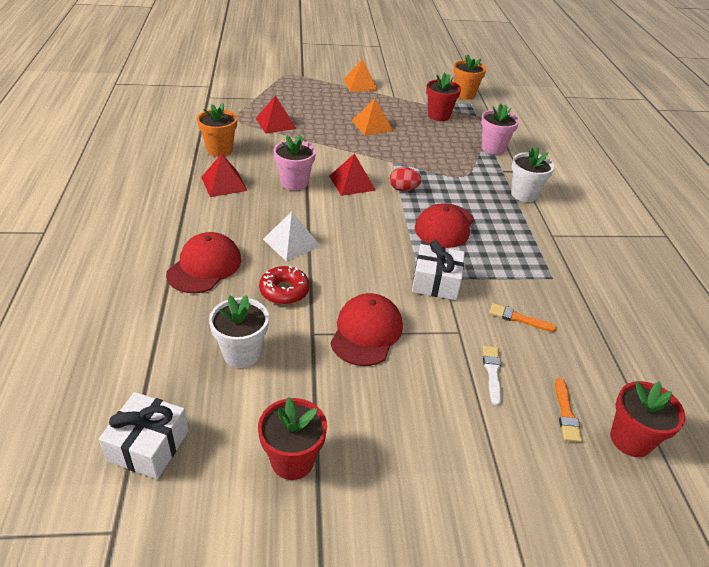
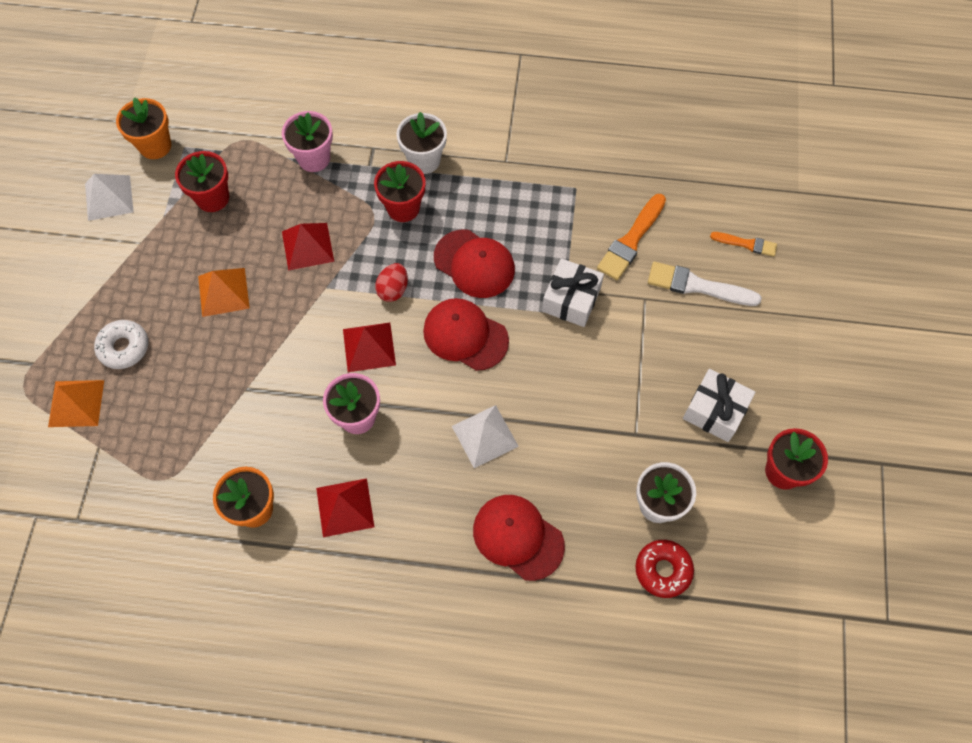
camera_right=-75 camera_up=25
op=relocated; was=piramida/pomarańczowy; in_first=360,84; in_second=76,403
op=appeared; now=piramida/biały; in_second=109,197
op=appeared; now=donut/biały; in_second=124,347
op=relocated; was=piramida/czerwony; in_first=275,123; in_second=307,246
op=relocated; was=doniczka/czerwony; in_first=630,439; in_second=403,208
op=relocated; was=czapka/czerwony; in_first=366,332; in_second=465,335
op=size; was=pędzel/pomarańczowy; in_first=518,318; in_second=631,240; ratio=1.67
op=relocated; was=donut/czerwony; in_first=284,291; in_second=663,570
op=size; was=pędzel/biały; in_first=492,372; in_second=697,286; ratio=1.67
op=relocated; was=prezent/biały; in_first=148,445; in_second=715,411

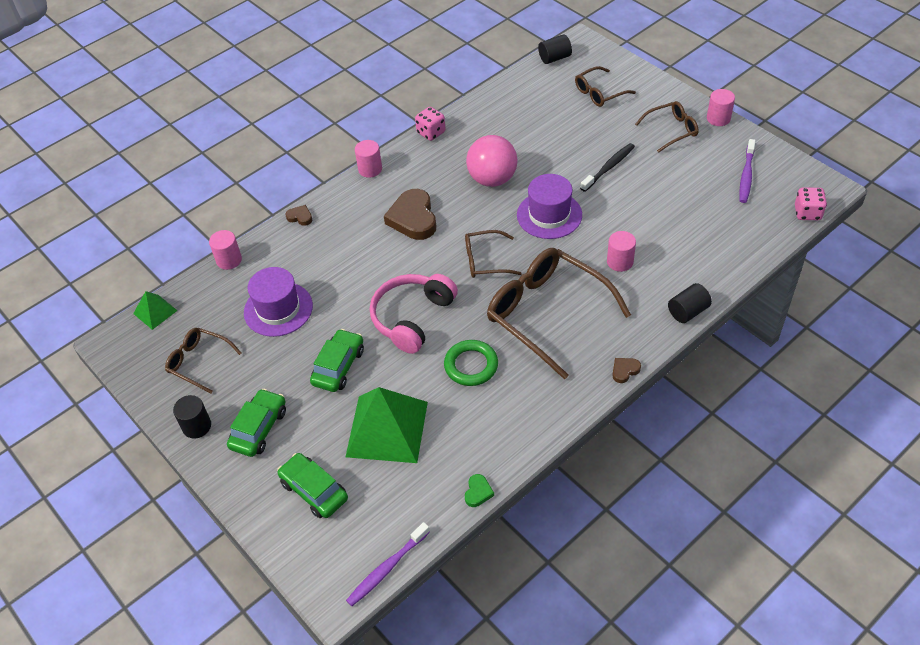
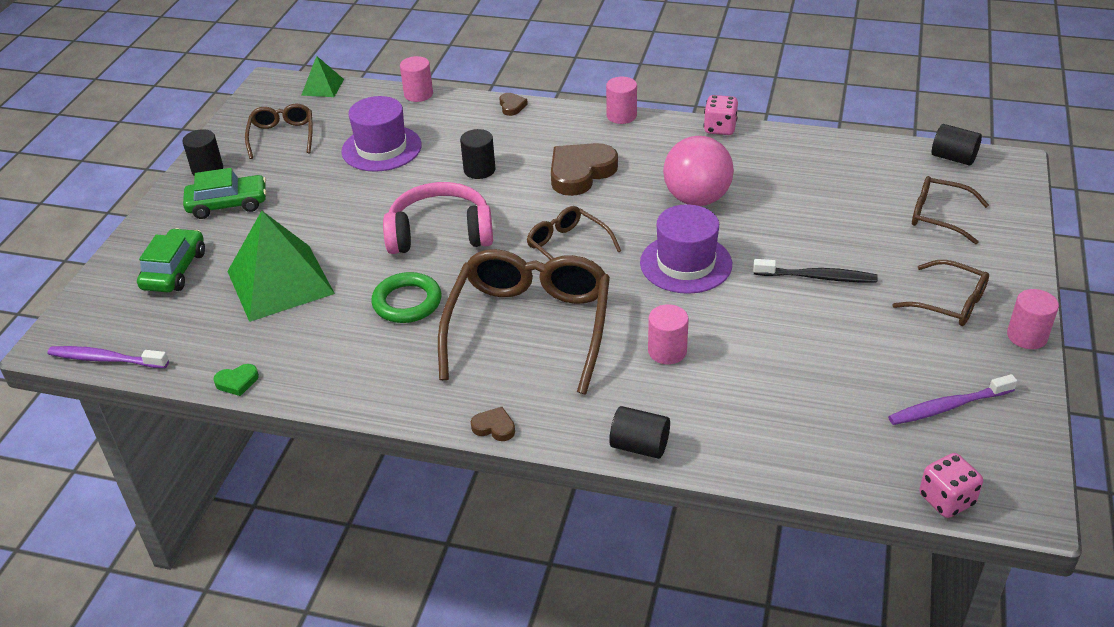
camera_right=55 camera_up=-10
op=appeared; now=walec/czarny; in_second=479,170
op=missing; was=samochód/zielony; in_first=338,366

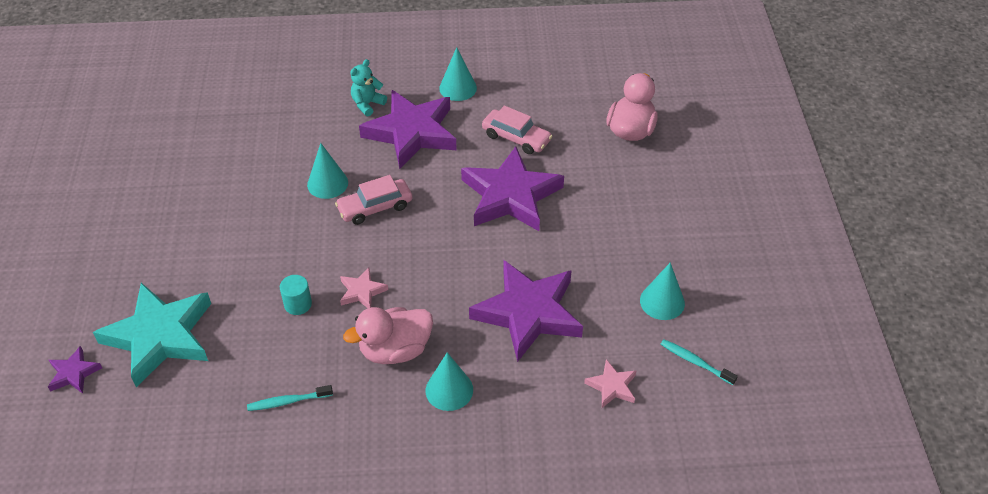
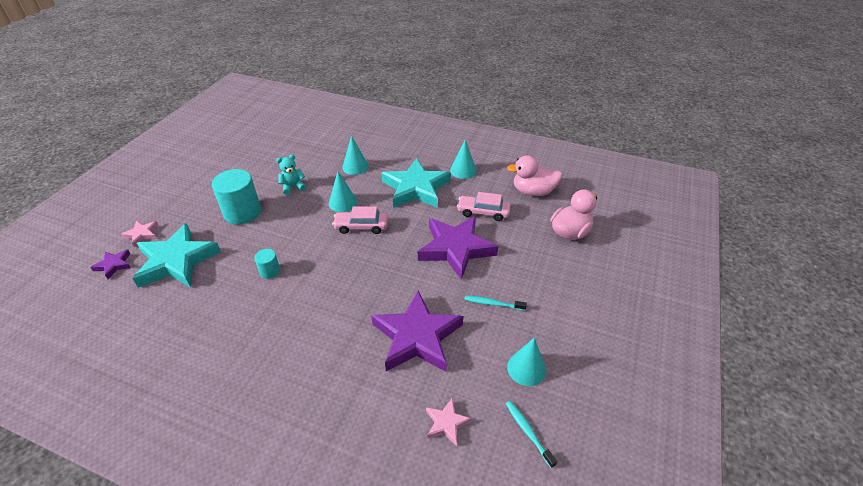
camera_right=25 camera_up=-5
op=relocated; was=gwiazda/różowy; in_first=362,291; in_second=142,234
op=appeared; now=walec/turkusowy; in_second=242,212
op=relocated; was=miś/turkusowy; in_first=367,104; in_second=293,187
op=relocated; was=stożek/turkusowy; in_first=449,390; in_second=355,166
op=colour; was=gwiazda/fioletowy; now=gwiazda/turkusowy; in_first=411,133; in_second=416,188
op=spun; was=samochód/różowy; in_first=516,138; in_second=483,212; clockwise=135
op=relocated; was=szczoteczka do zębów/turkusowy; in_first=288,401; in_second=493,304
op=relocated; was=kaczka/różowy; in_first=395,350; in_second=533,192

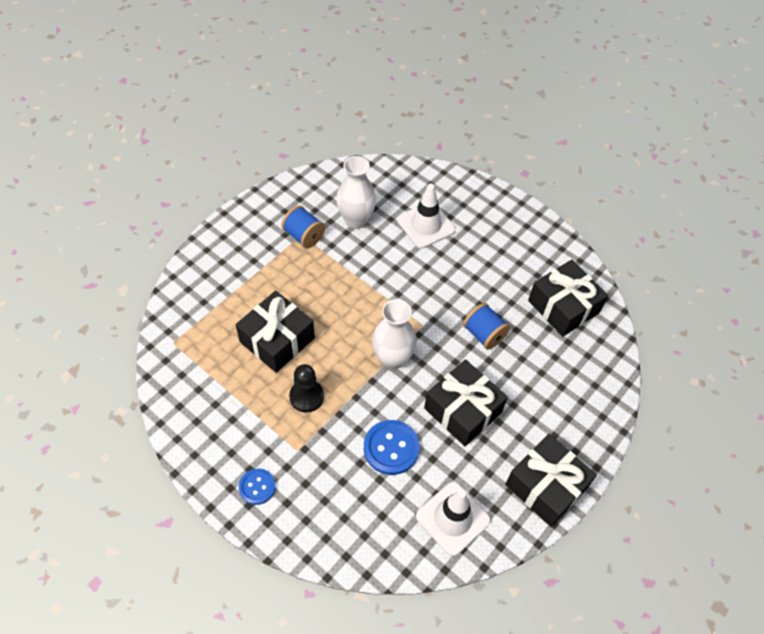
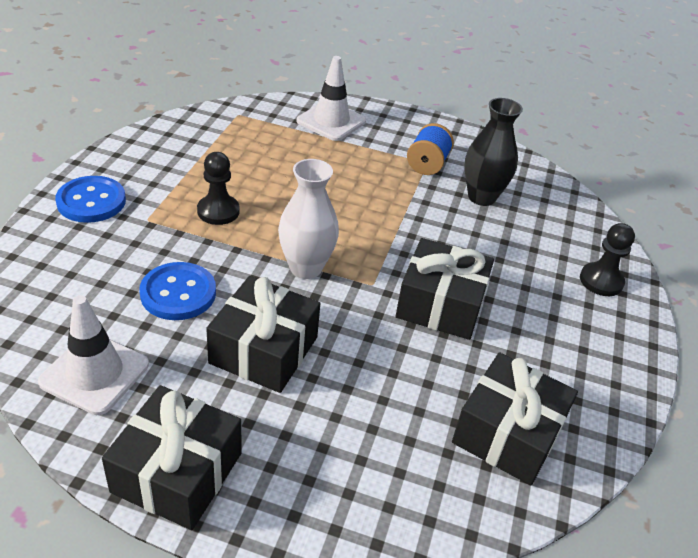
camera_right=65 camera_up=-15
op=size; was=guzik/niebieski; in_first=257,487; in_second=91,201; ratio=1.6
op=relocated; was=pachołek/biały; in_first=426,225; in_second=331,121
op=relocated; was=prezent/czarny; in_first=277,340; in_second=440,304
op=colour; was=wazon/biały; now=wazon/czarny; in_first=356,220; in_second=481,197
op=appeared; now=pionek/czarny; in_second=601,281
op=missing; was=szpulka/niebieski; in_first=484,334

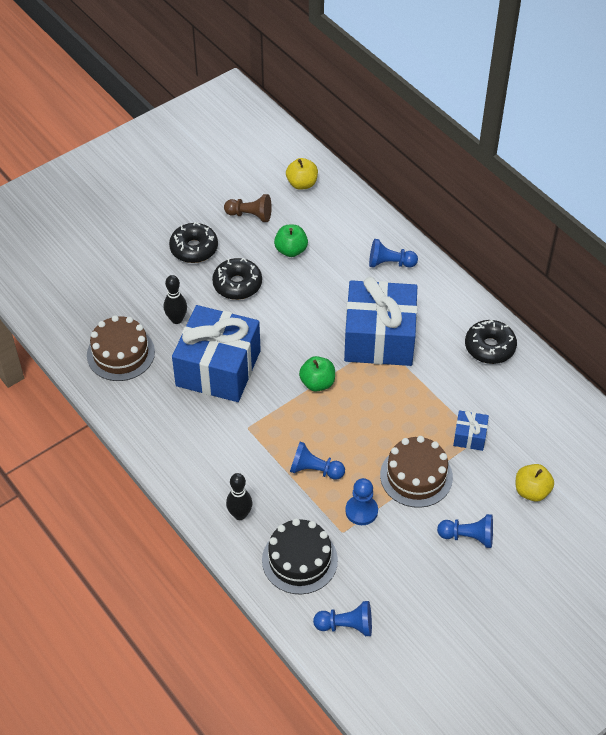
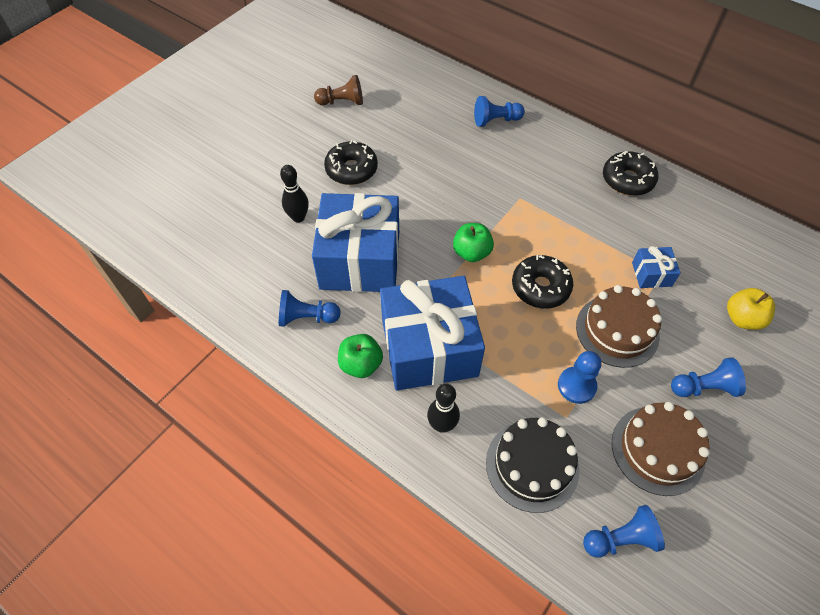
camera_right=-15 camera_up=5
op=relocated; was=pionek/niebieski; in_first=314,470; in_second=307,317
op=relocated; was=jabłko/zielony; in_first=291,250; in_second=361,364
op=relocated; was=prezent/niebieski; in_first=379,338; in_second=429,348
op=relocated; was=donut/czarny; in_first=194,248; in_second=540,287
op=relocated; was=tort/brązowy; in_first=120,353; in_second=657,450
op=missing; was=jabłko/żółty; in_first=302,184

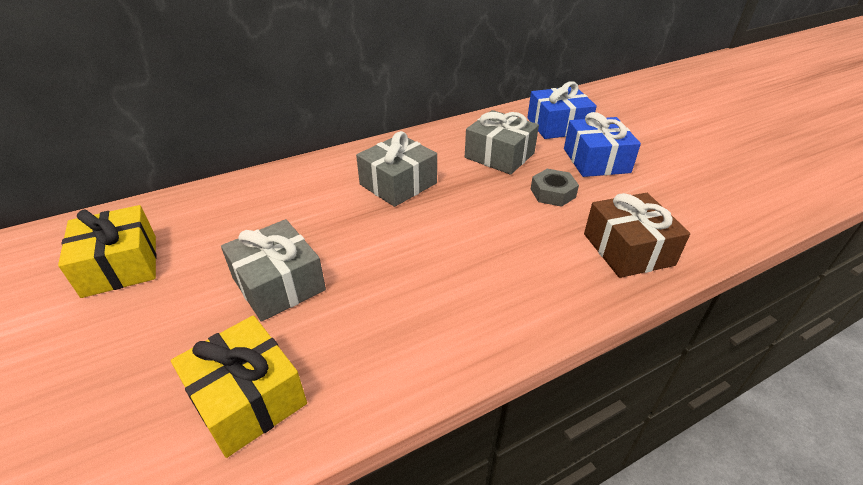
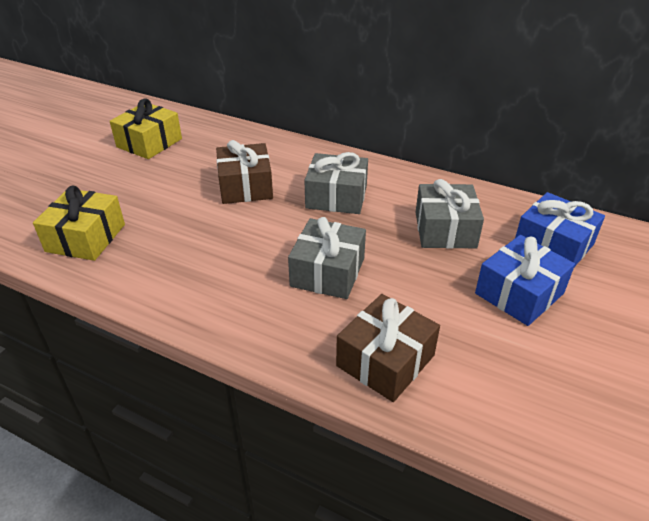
camera_right=55 camera_up=0
op=appeared; now=prezent/brązowy; in_second=246,186
op=relocated; was=prezent/szary; in_first=278,284; in_second=327,272
op=missing; was=nakrętka/szary; in_first=553,193

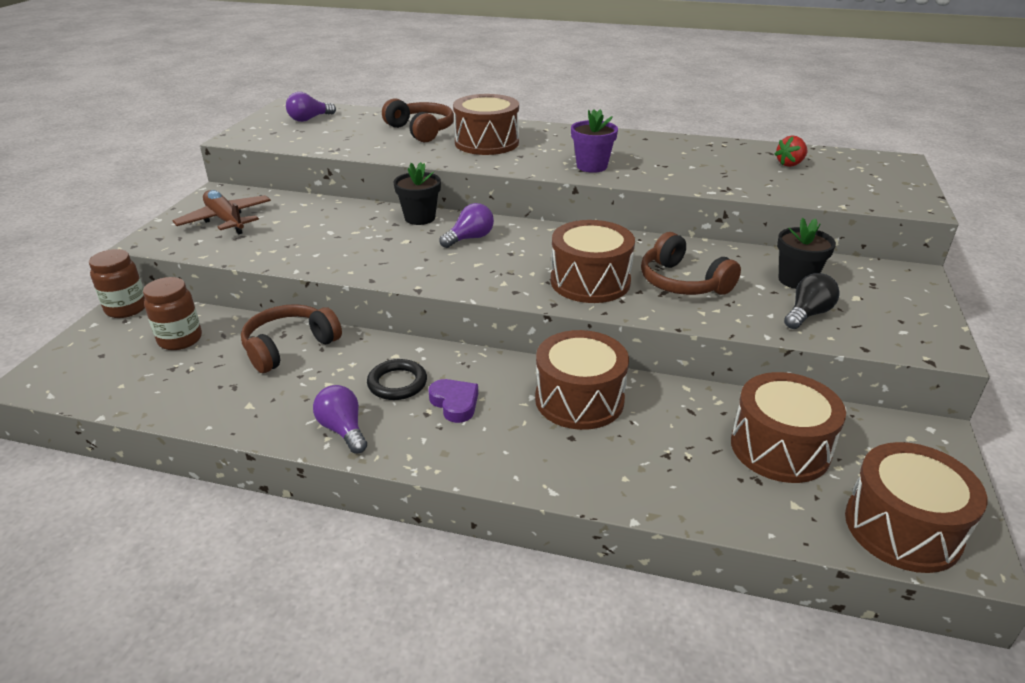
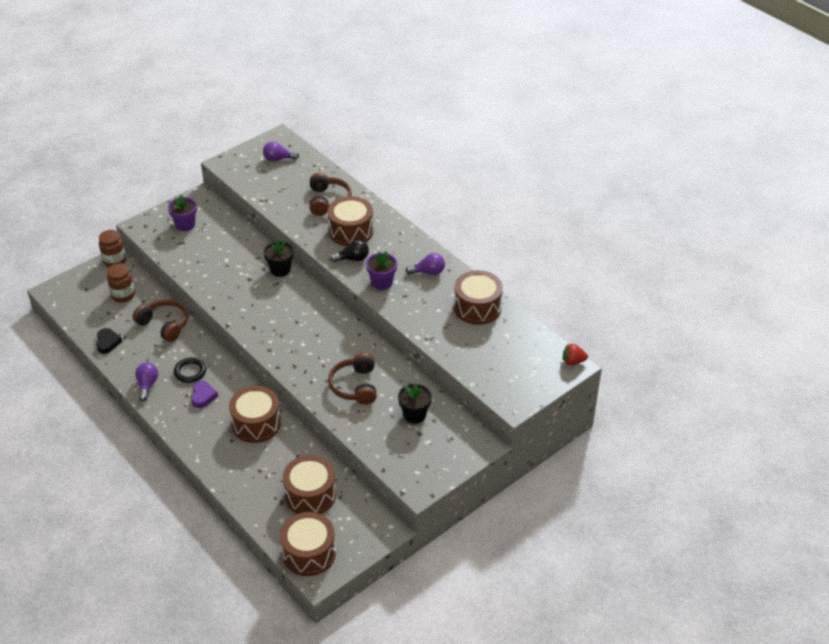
camera_right=35 camera_up=10
op=appeared; now=serce/czarny; in_second=107,342
op=spun; was=słuchawki/brązowy; in_first=289,347; in_second=164,325; clockwise=45
op=exchanged; was=samolot/brązowy; now=doniczka/fioletowy; in_first=225,220; in_second=185,225
op=relocated; was=żarówka/czarny; in_first=807,314; in_second=352,259
op=relocated; was=żarówka/fioletowy; in_first=470,238; in_second=428,272
op=relocated; was=bęben/brązowy; in_first=590,281; in_second=477,307
op=relocated; was=truskawka/czerwony; in_first=790,164; in_second=573,361

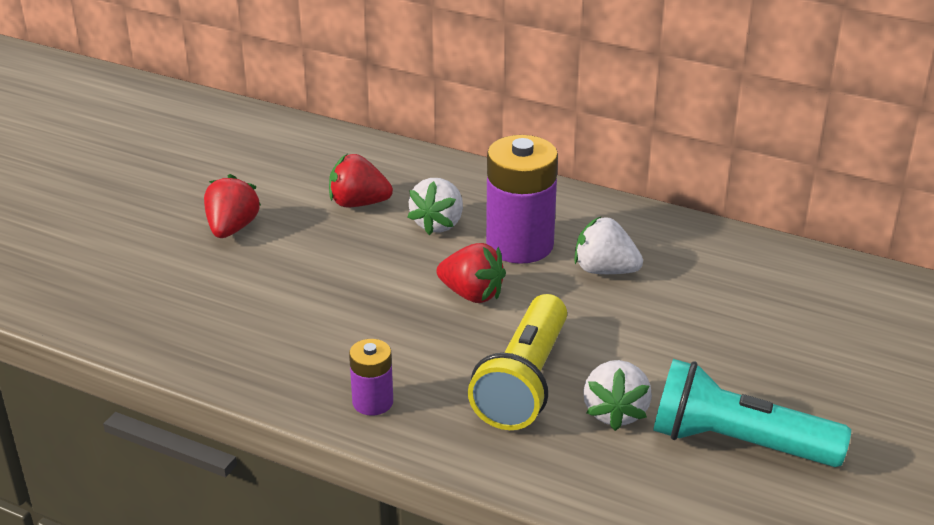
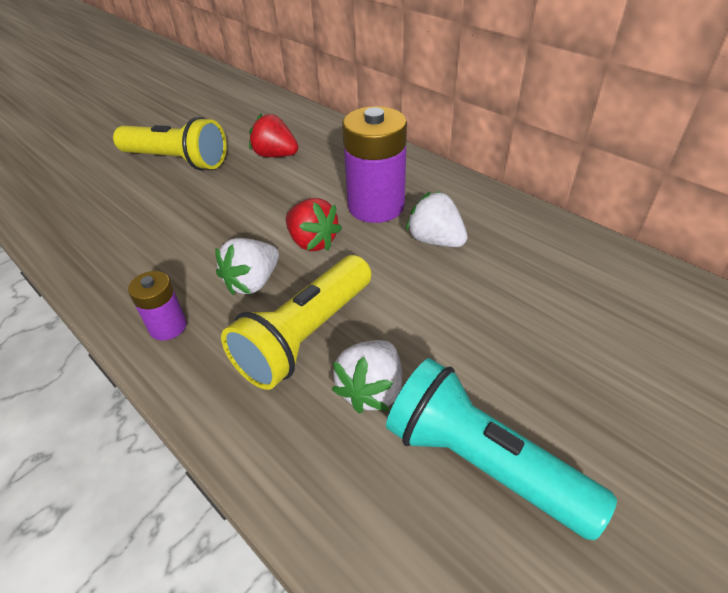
camera_right=20 camera_up=10
op=exchanged; was=truskawka/czerwony; now=latarka/żółty; in_first=232,228; in_second=177,160
op=relocated; was=truskawka/biały; in_first=438,224; in_second=253,282

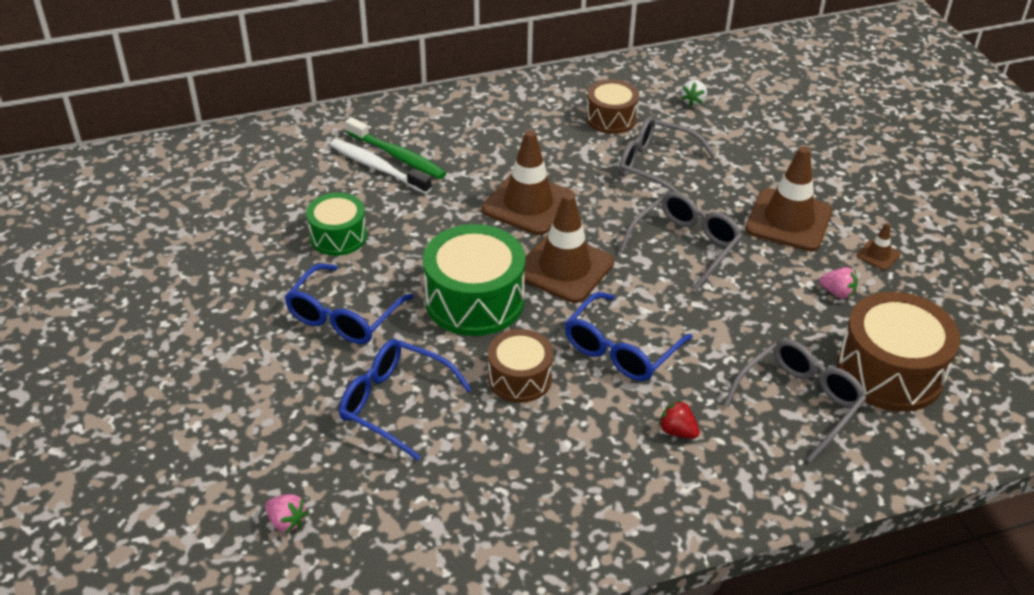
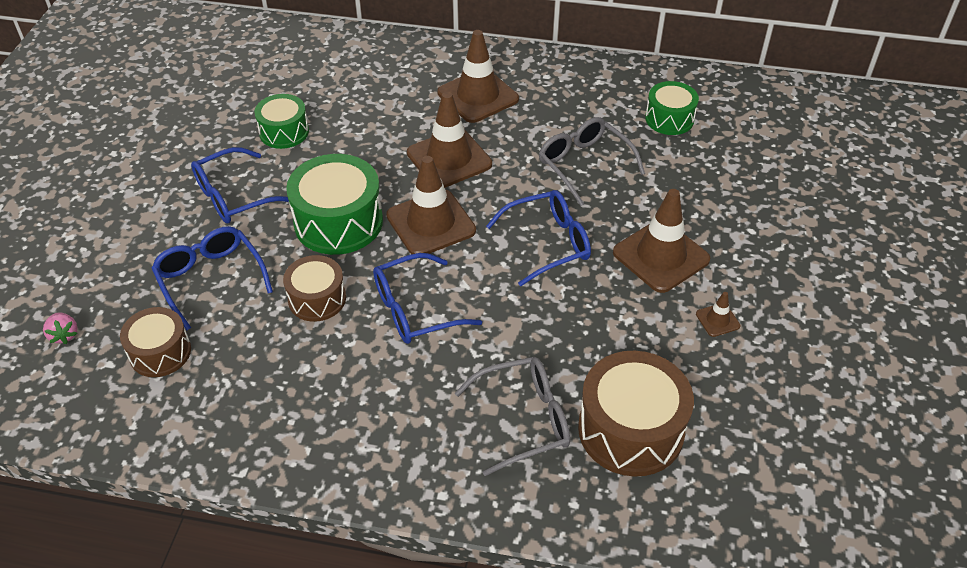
camera_right=30 camera_up=5
op=relocated; was=bęben/brązowy; in_first=611,118; in_second=160,352
op=appeared; now=pachołek/brązowy; in_second=478,96
op=colour; was=okulary/szary; now=okulary/niebieski; in_first=685,245; in_second=548,243
op=exchanged; was=truskawka/biały; now=bęben/zielony; in_first=693,102; in_second=669,119
op=missing; was=szczoteczka do zębów/biały; in_first=377,167
op=missing; was=szczoteczka do zębów/zielony; in_first=397,156
op=missing; was=truskawka/czerwony; in_first=677,431
op=missing; was=truskawka/różowy; in_first=837,293

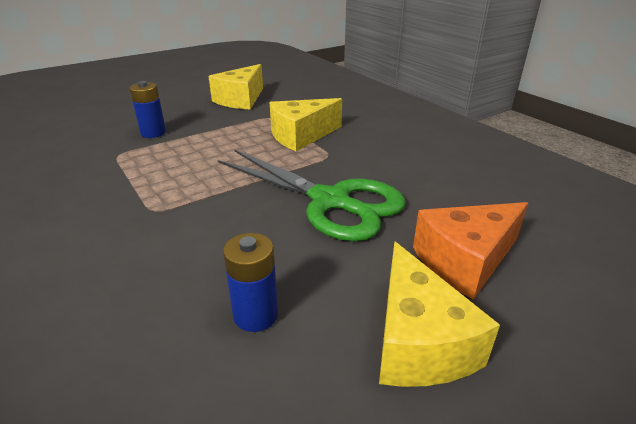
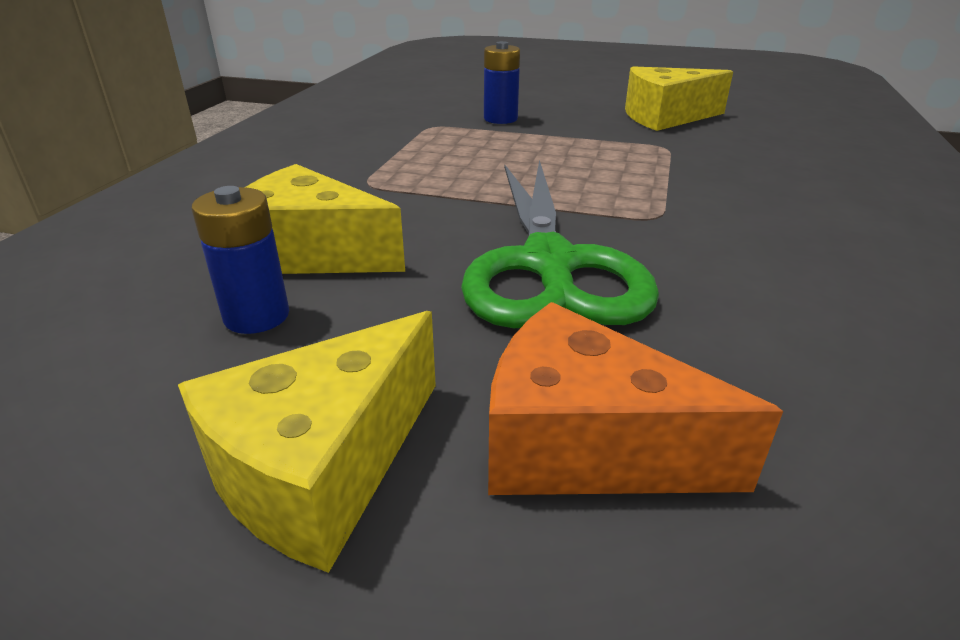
camera_right=50 camera_up=0
op=relocated; was=ser/żółty; in_first=301,136; in_second=311,254

